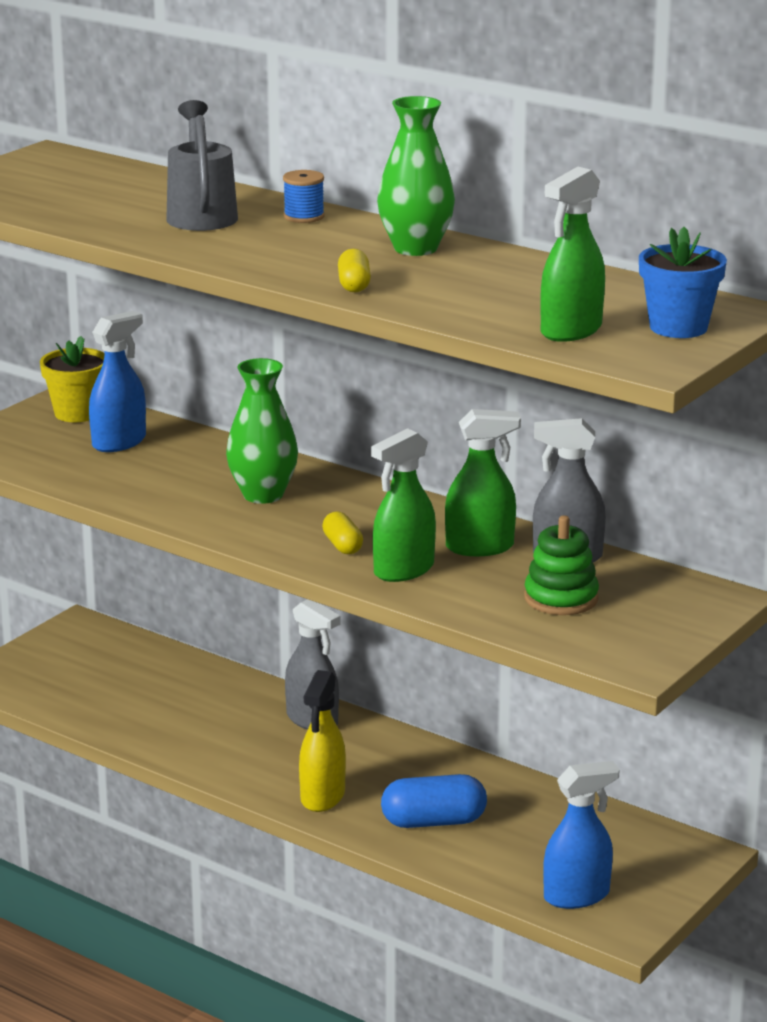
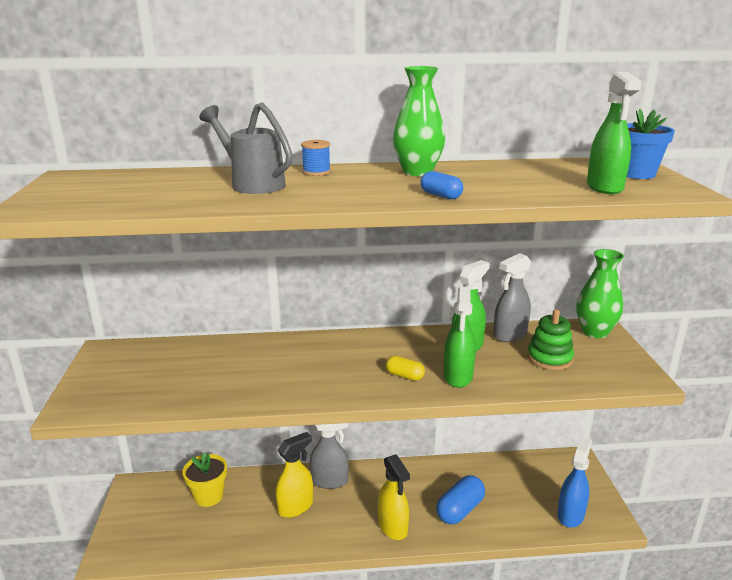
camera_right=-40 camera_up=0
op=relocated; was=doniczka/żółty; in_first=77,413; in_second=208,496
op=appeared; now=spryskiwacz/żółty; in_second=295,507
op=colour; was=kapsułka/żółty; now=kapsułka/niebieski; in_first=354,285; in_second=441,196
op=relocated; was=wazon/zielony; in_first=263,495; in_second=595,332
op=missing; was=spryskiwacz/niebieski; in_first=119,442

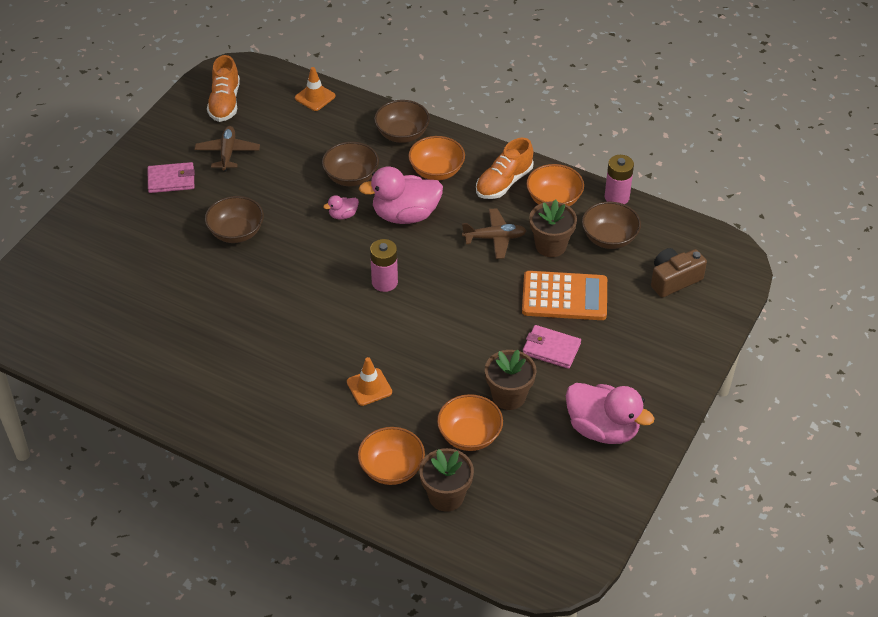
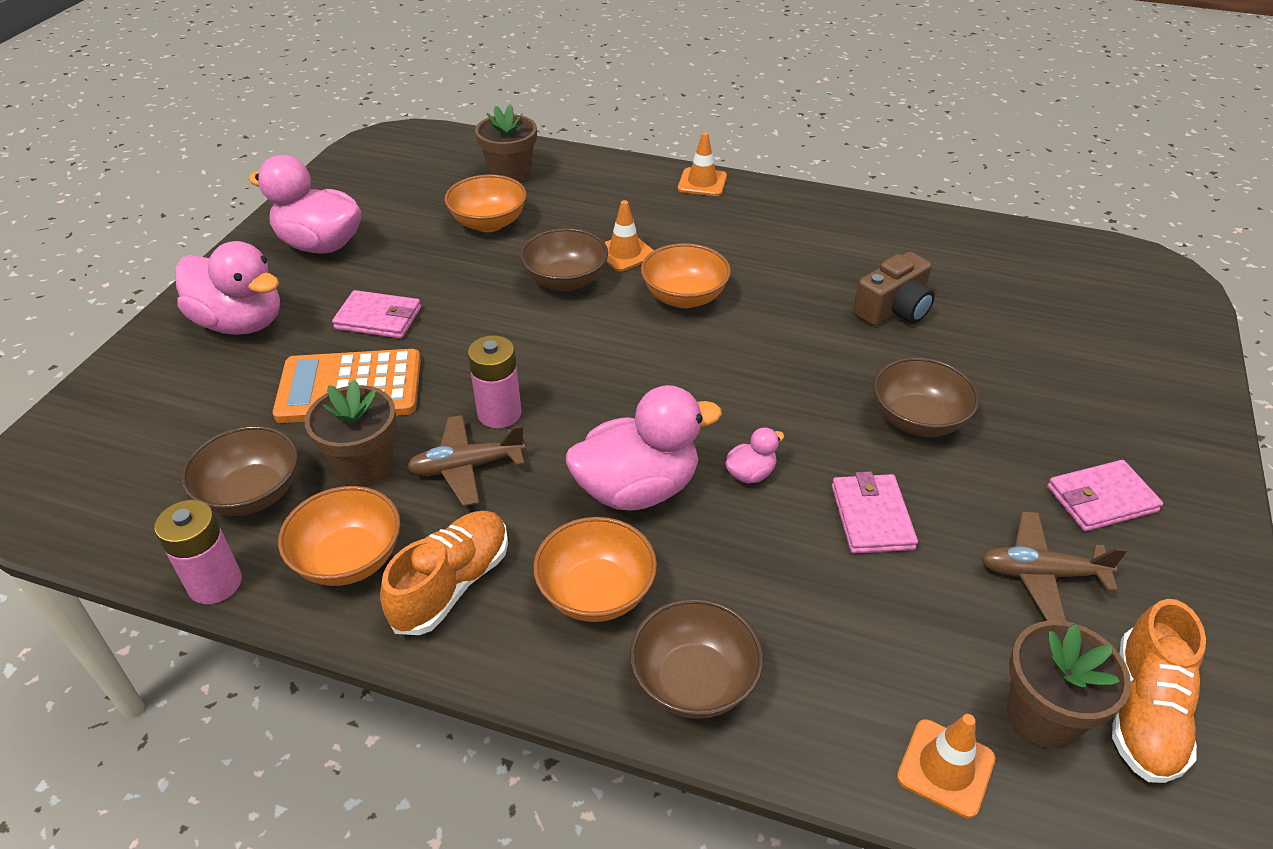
camera_right=170 camera_up=-5
op=appeared; now=kaczka/różowy; in_second=241,323
op=relocated; was=bateria/różowy; in_first=384,282; in_second=499,413
op=relocated; was=miska/brązowy; in_first=351,177; in_second=565,281
op=relocated; was=miska/pomarańczowy; in_first=391,468; in_second=684,297
op=appeared; now=pachołek/pomarańczowy; in_second=702,182
op=appeared; now=portfel/różowy; in_second=871,517
op=relocated; was=aparat fotograficzny/brązowy; in_first=674,280; in_second=893,309
op=spun; was=samolot/brązowy; in_first=227,153; in_second=1041,574; clockwise=105
op=relocated; was=doniczka/brązowy; in_first=509,396; in_second=1043,716
op=spun; was=but/pomarańczowy; in_first=225,103; in_second=1145,712; clockwise=-150

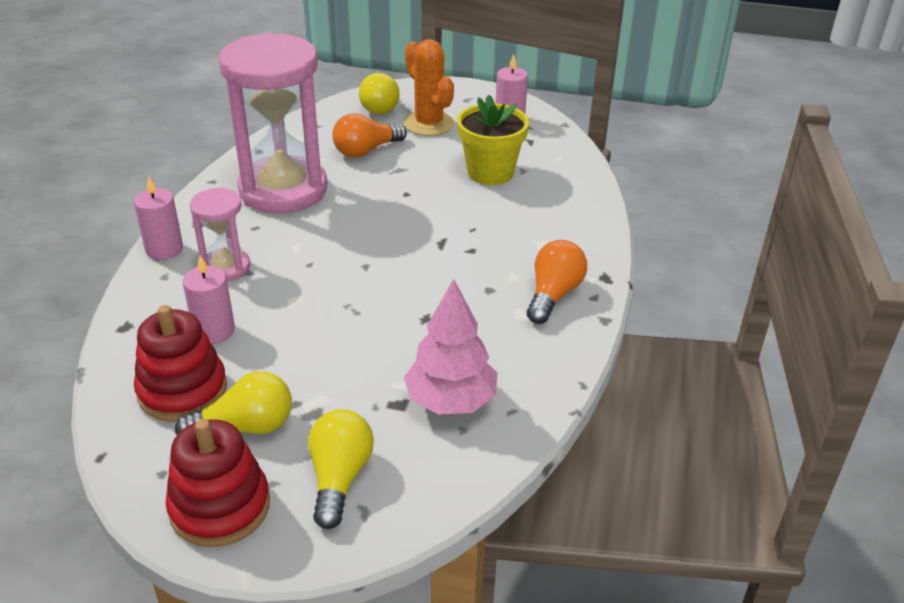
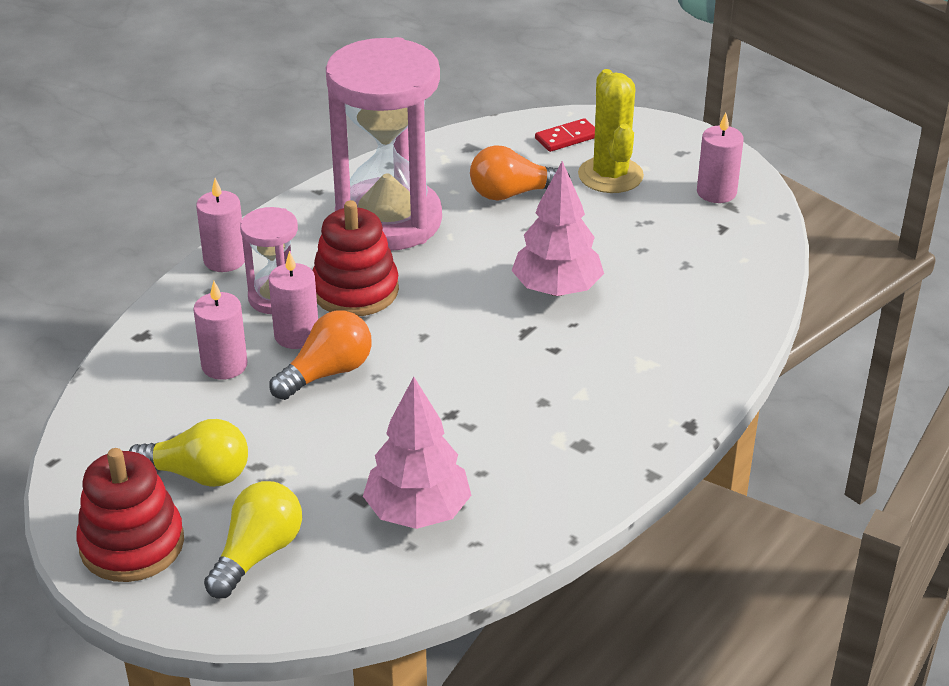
camera_right=25 camera_up=0
op=appeared; now=świeca/różowy; in_second=296,335
op=relocated; was=żarówka/pomarańczowy; in_first=553,295; in_second=327,373
op=relocated; was=zabawka nakładanka/czerwony; in_first=182,390; in_second=355,290
op=appeared; now=drzewko/różowy; in_second=556,289
op=exchanged; was=żarówka/żółty; now=kostka domina/czerwony; in_first=380,106; in_second=567,138
op=colour; was=kaktus/pomarańczowy; now=kaktus/żółty; in_first=429,124; in_second=610,175
op=missing; was=doniczka/żółty; in_first=490,172

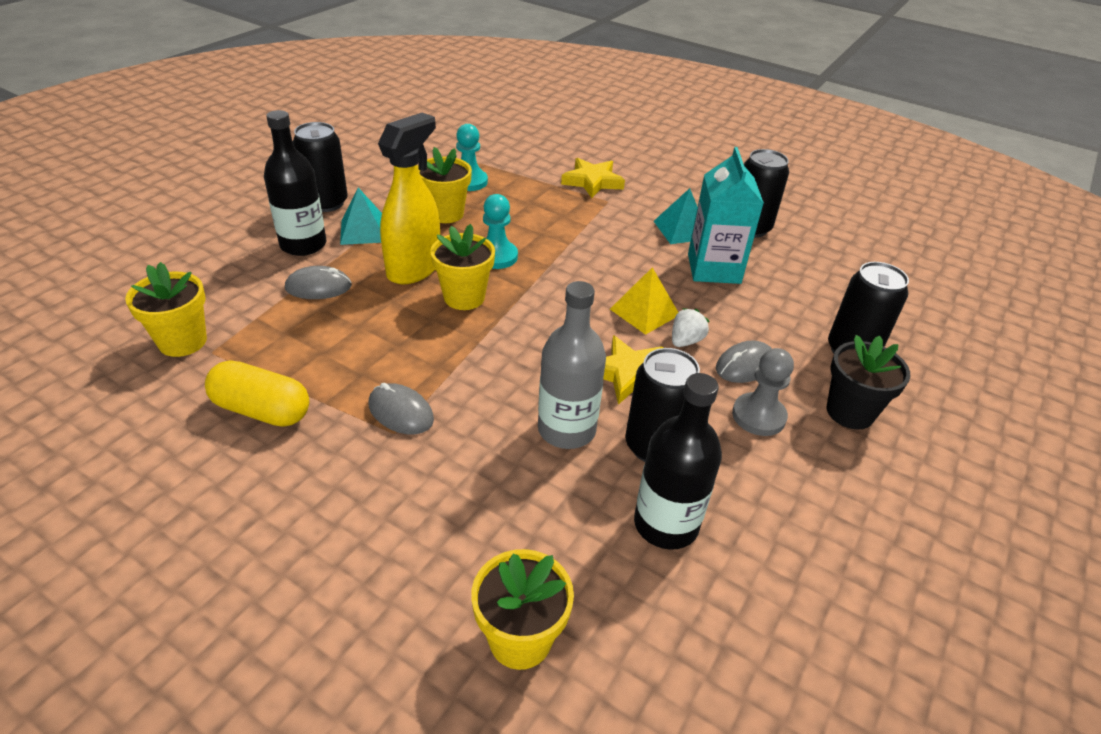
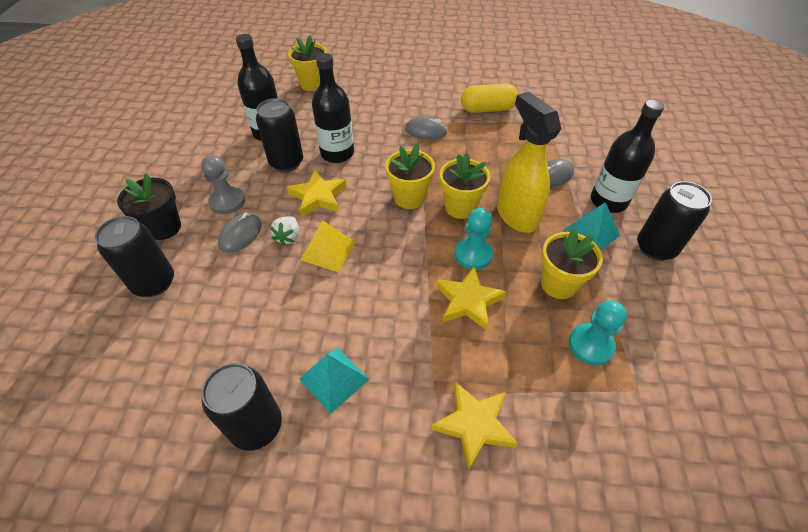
camera_right=155 camera_up=10
op=colour; was=butelka/szary; now=butelka/czarny; in_first=566,430; in_second=337,153
op=relocated; was=doniczka/żółty; in_first=182,342; in_second=409,198
op=appeared; now=gwiazda/żółty; in_second=468,301
op=spun; was=spryskiwacz/żółty; in_first=414,269; in_second=516,215; clockwise=150
op=missing; was=karton mleka/turkusowy; in_first=714,269

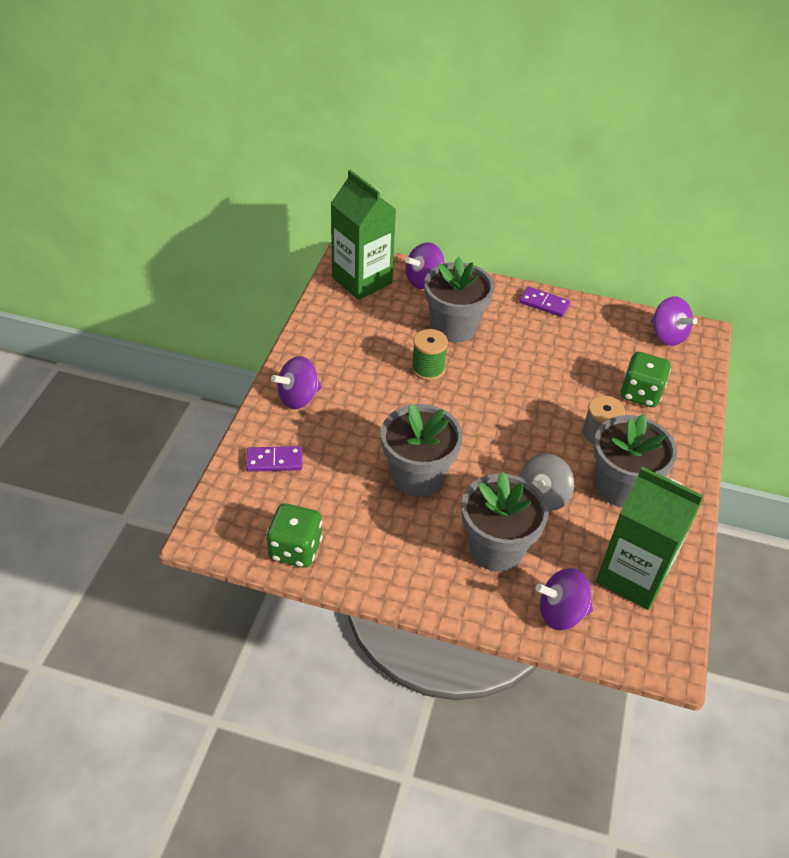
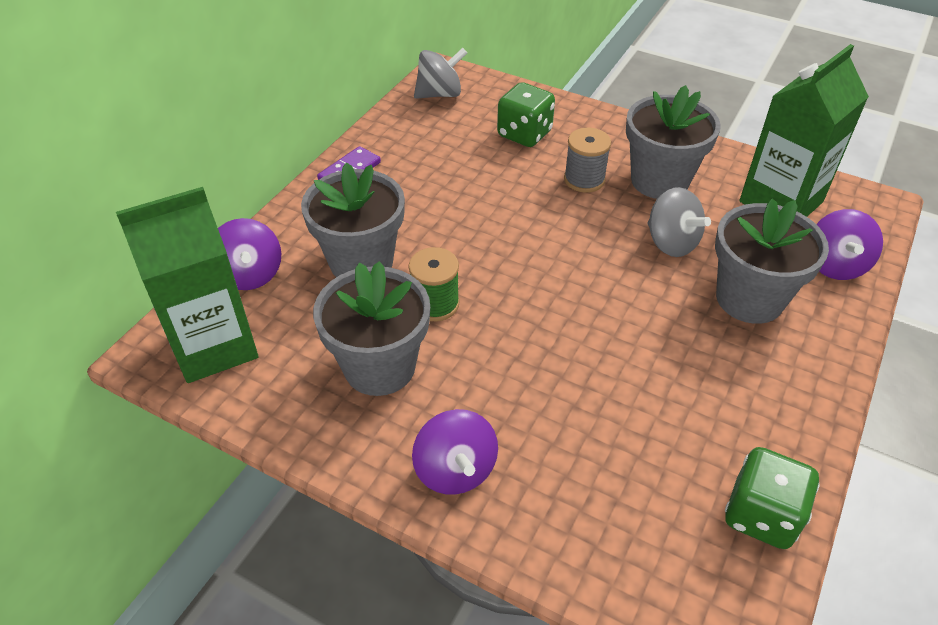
camera_right=-75 camera_up=0
op=relocated; was=doniczka/szary; in_first=418,476; in_second=379,367
op=colour; was=bączek/fioletowy; now=bączek/szary; in_first=667,335; in_second=440,94
op=missing; was=kostka domina/fioletowy; in_first=274,461

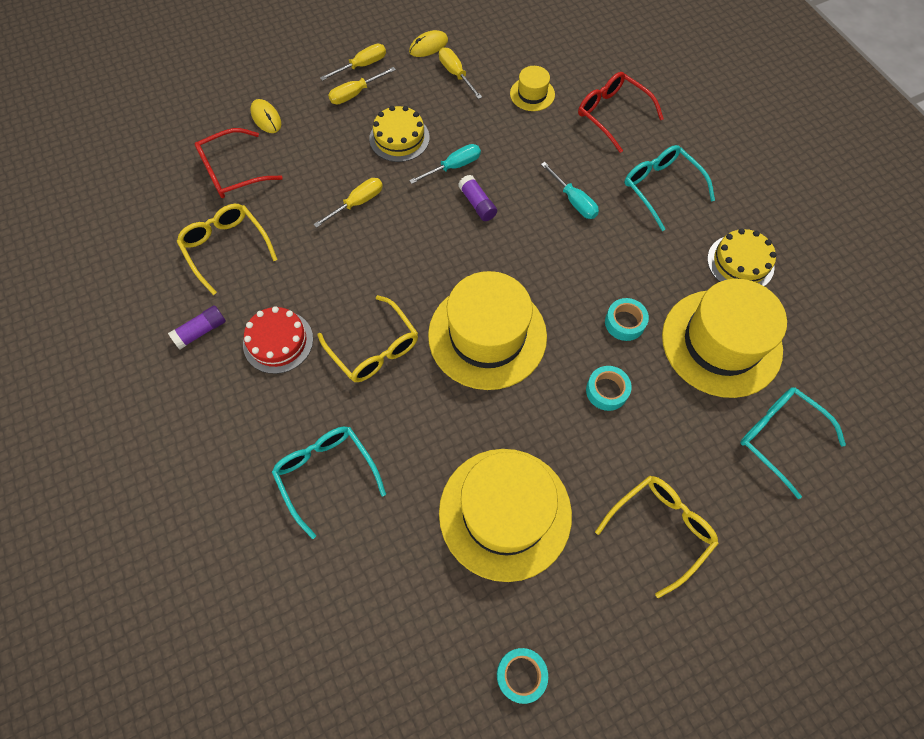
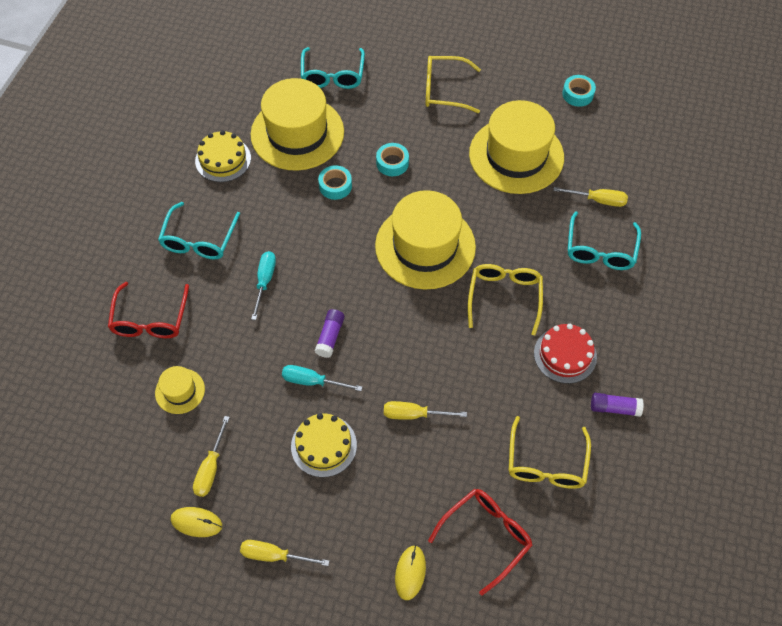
camera_right=-135 camera_up=-5
op=spun; was=okulary/czerwony; in_first=232,172; in_second=486,536; clockwise=-60
op=relocated; was=śrubokręt/żółty; in_first=355,94; in_second=598,200

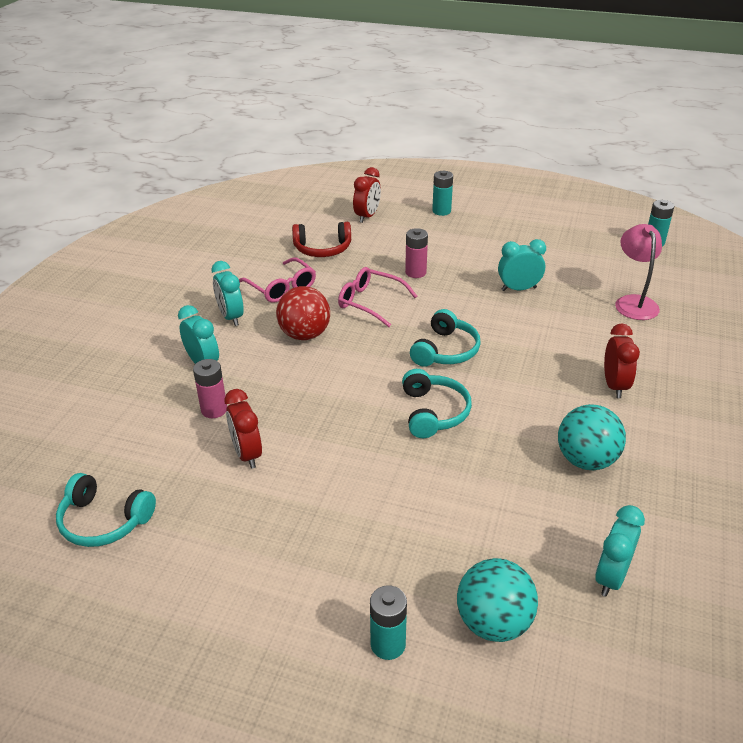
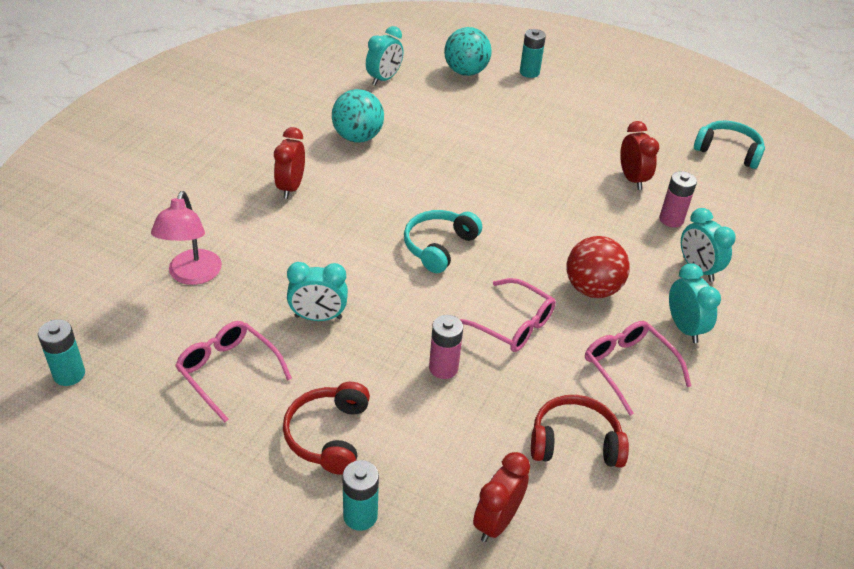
camera_right=-175 camera_up=5
op=appeared; now=okulary/różowy; in_second=228,372
op=appeared; now=słuchawki/czerwony; in_second=328,435
op=missing; was=słuchawki/turkusowy; in_first=433,412

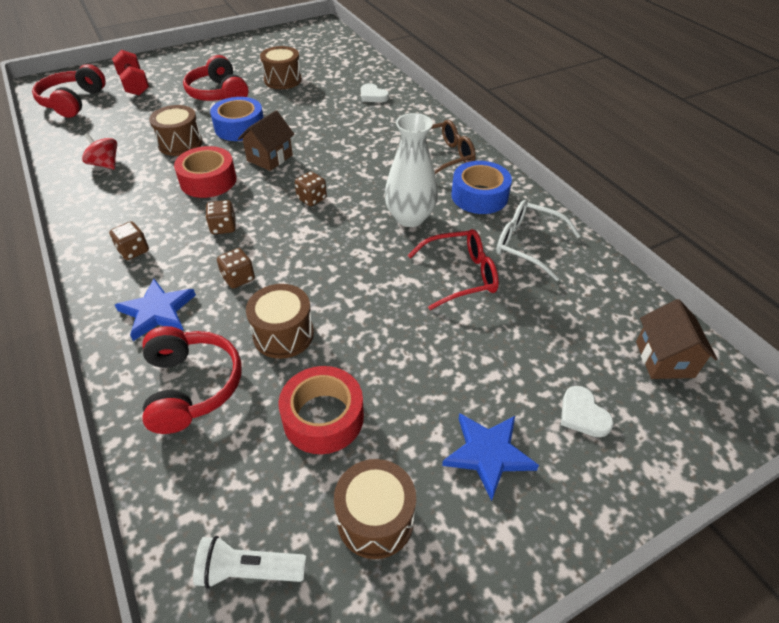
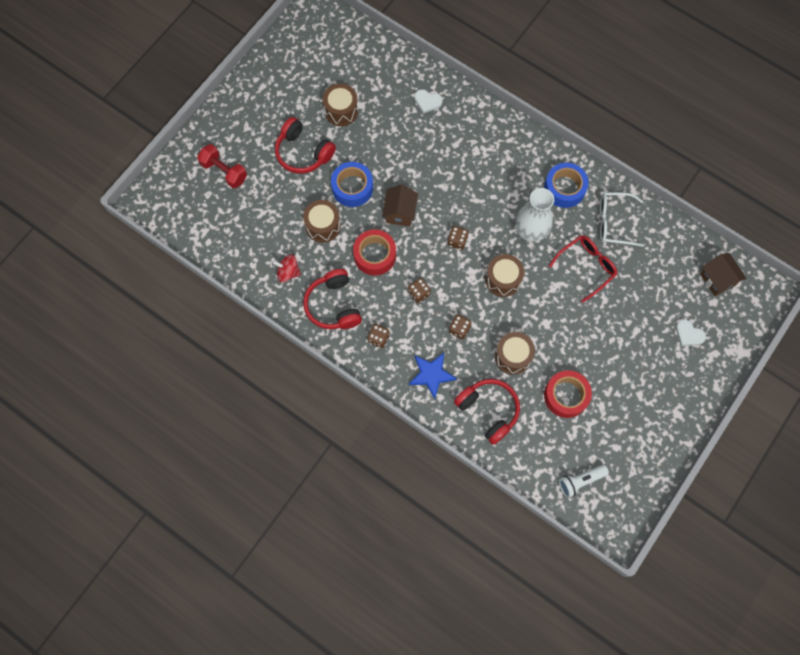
camera_right=-25 camera_up=25
op=relocated; was=słuchawki/czerwony; in_first=73,102; in_second=333,305
op=relocated; was=bęben/brązowy; in_first=375,519; in_second=503,280
op=missing; was=okulary/brązowy; in_first=442,157
op=missing; was=gwiazda/niebieski; in_first=488,454

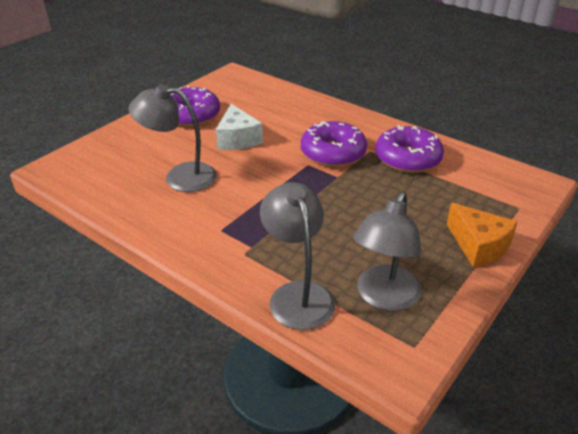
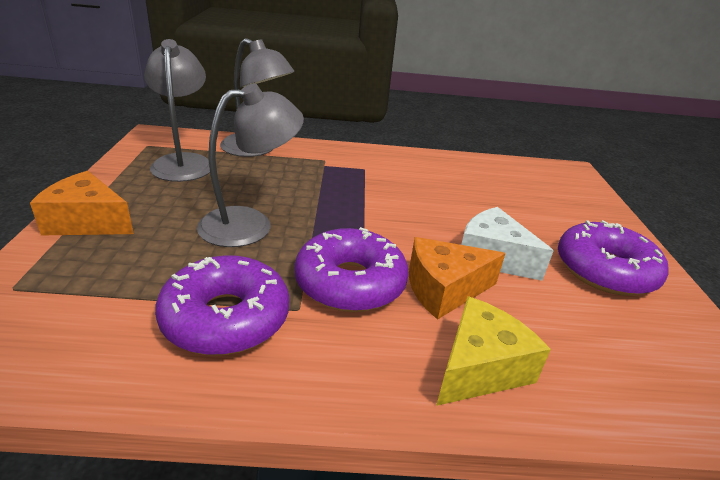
camera_right=140 camera_up=-5
op=relocated; was=lampka/szary; in_first=180,177; in_second=250,224
op=appeared; now=ser/pomarańczowy; in_second=444,289
op=appeared; now=ser/żółty; in_second=480,367

